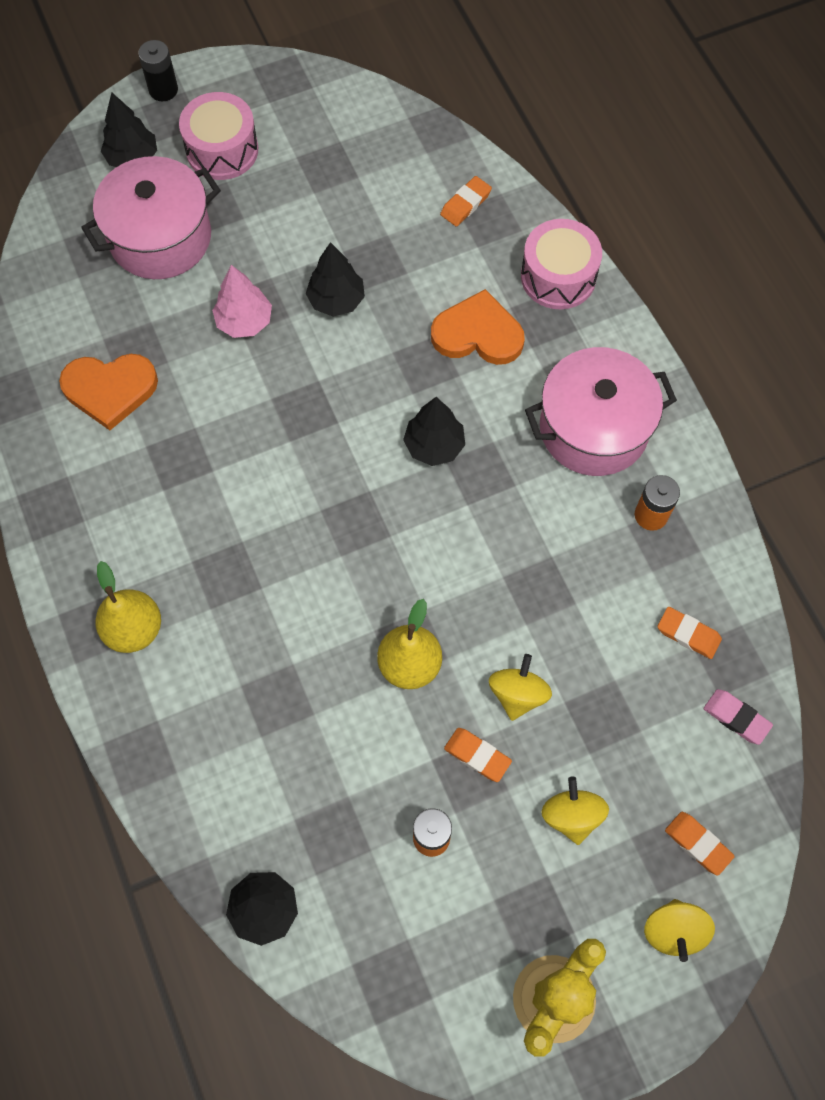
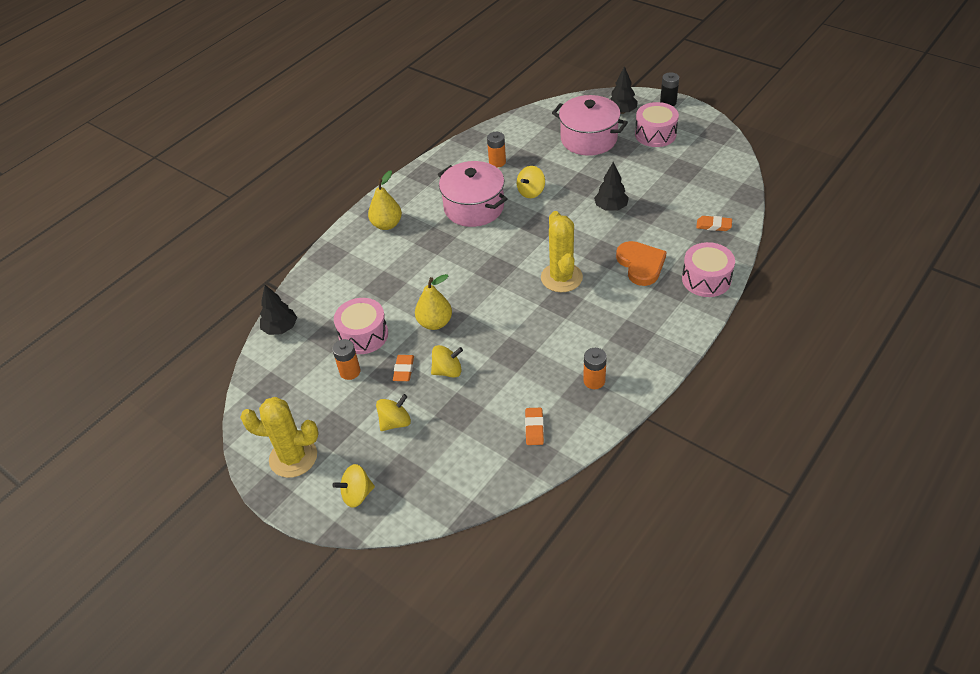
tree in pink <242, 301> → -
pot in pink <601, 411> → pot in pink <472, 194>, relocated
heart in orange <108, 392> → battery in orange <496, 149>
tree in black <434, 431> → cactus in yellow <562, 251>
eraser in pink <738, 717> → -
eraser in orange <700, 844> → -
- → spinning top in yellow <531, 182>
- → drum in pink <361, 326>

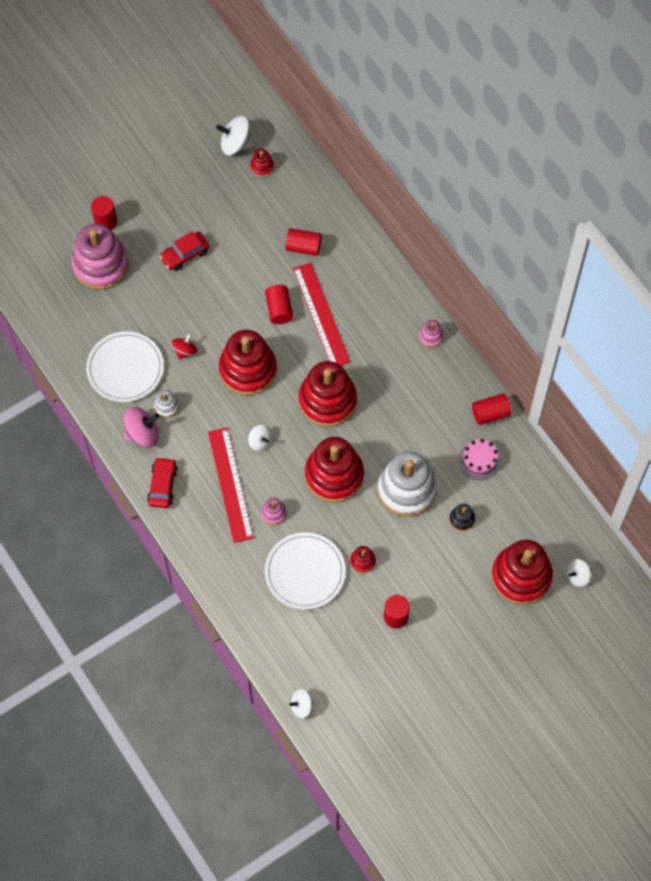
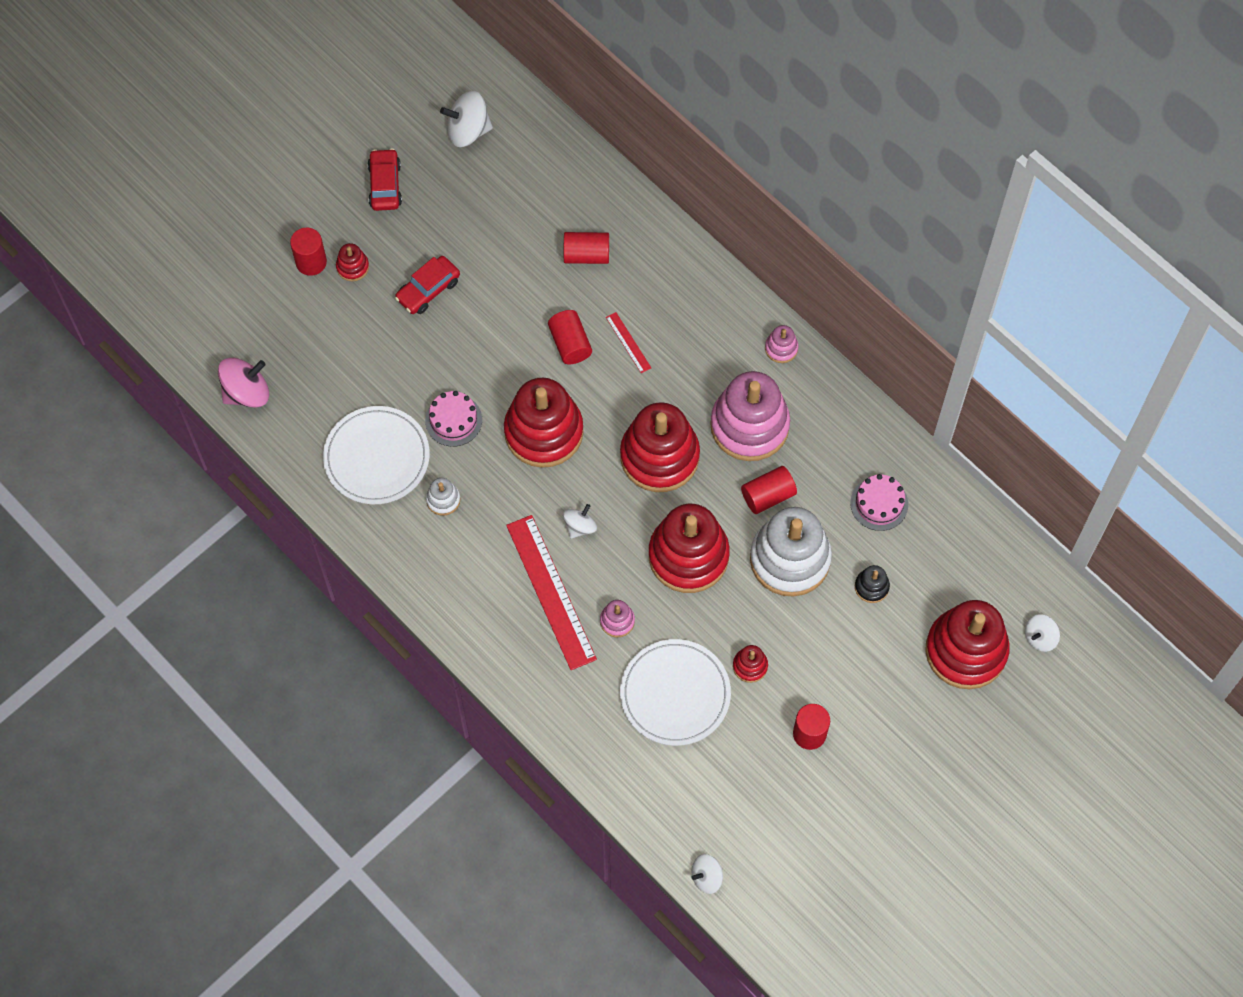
stacking toy in red <262, 163> → stacking toy in red <352, 262>, relocated
stacking toy in pink <100, 257> → stacking toy in pink <750, 416>, relocated
ruler in red <322, 314> → ruler in red <628, 342>, x0.45
spinning top in red <184, 346> → cake in pink <453, 419>
cylinder in red <492, 409> → cylinder in red <769, 490>, relocated
spinning top in pink <141, 427> → spinning top in pink <243, 383>, relocated
spinning top in white <260, 437> → spinning top in white <580, 521>, 90 degrees counterclockwise
car in red <162, 482> → car in red <385, 179>, relocated

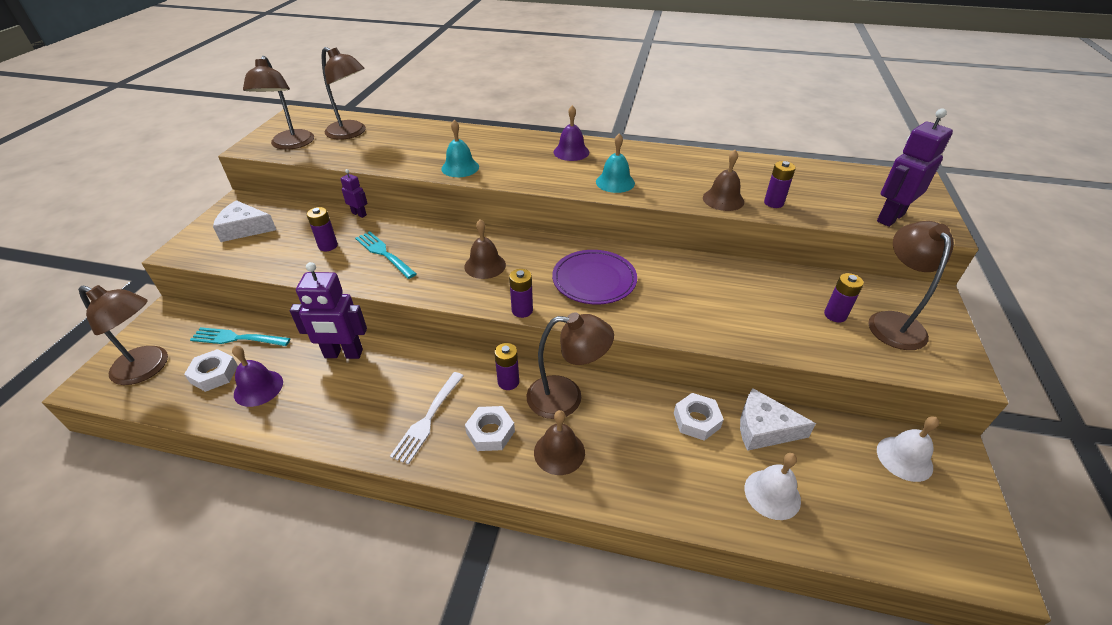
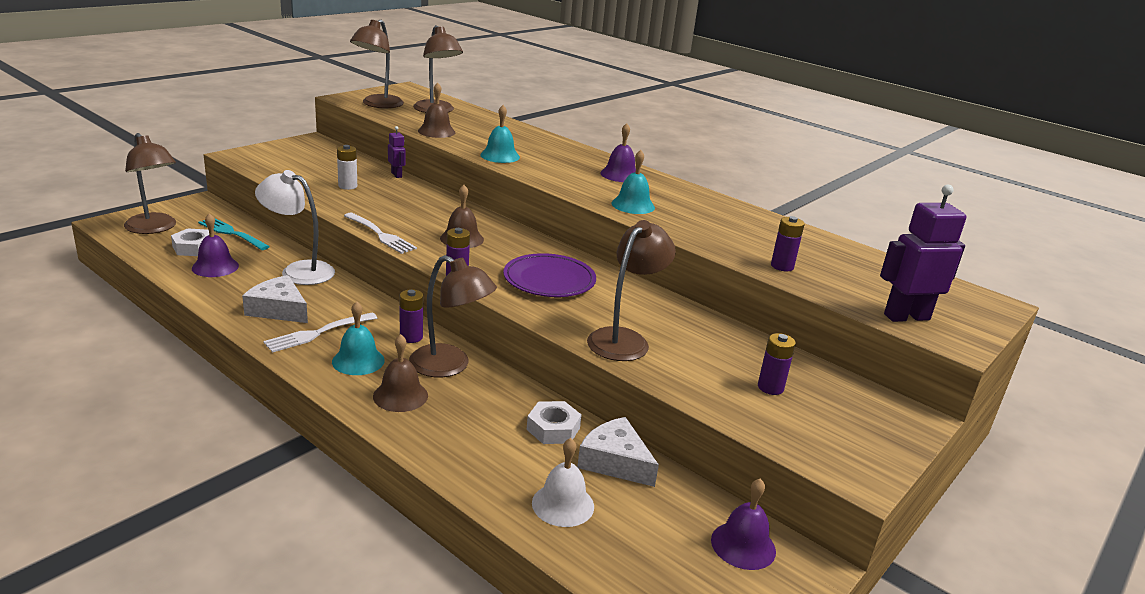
bell in brown <723, 180> → bell in brown <436, 110>, relocated
cheese in white <244, 221> → cheese in white <275, 299>, relocated
battery in purple <322, 229> → battery in white <347, 167>
lamp in brown <911, 285> → lamp in brown <631, 290>, relocated
fork in turquoise <386, 255> → -
robot in purple <328, 310> → lamp in white <295, 227>
nut in white <490, 428> → bell in turquoise <358, 338>
bell in white <908, 449> → bell in purple <743, 524>
- → fork in white <380, 233>

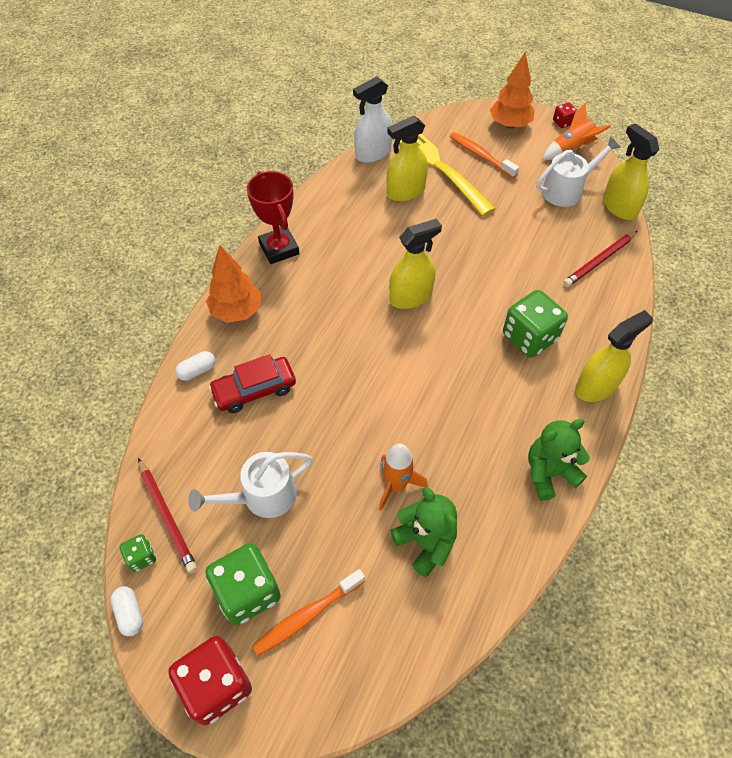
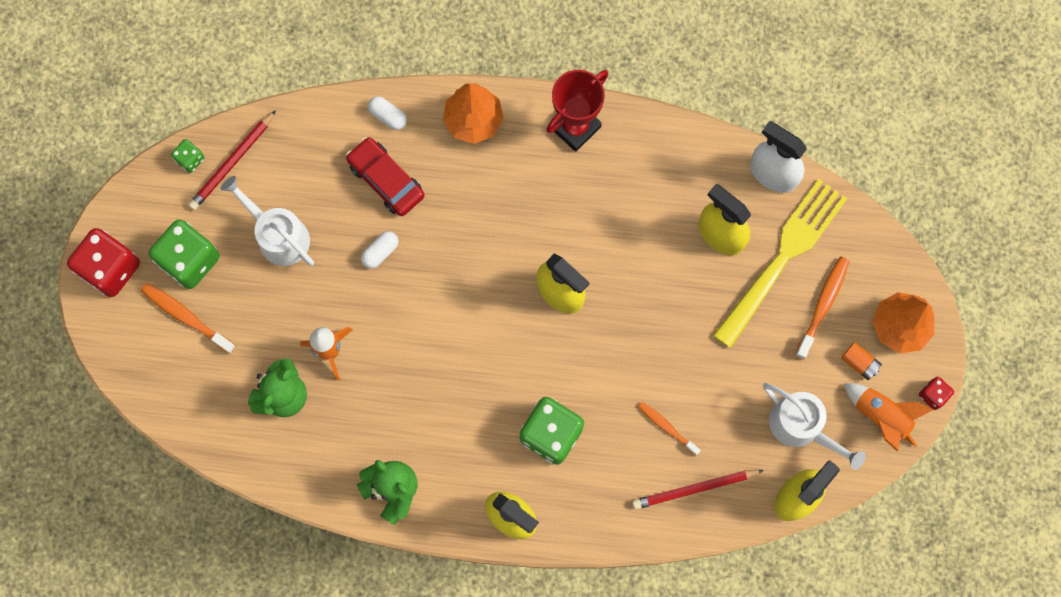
pencil in red <600, 259> → pencil in red <698, 490>, 45 degrees counterclockwise
capsule in white <126, 611> → capsule in white <379, 250>, relocated
- → battery in orange <861, 361>
- → toothbrush in orange <669, 429>

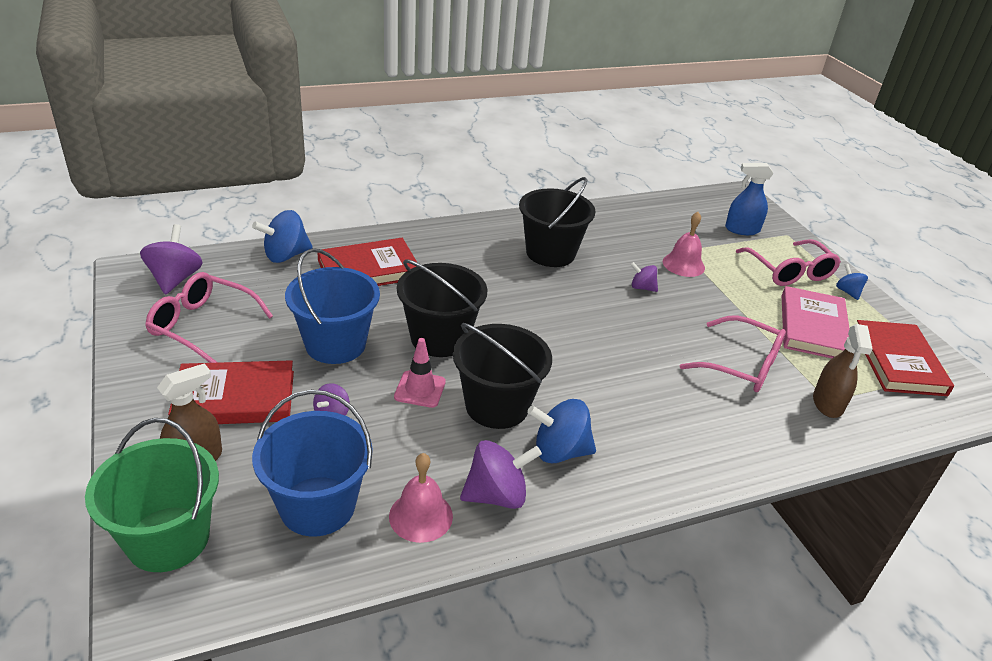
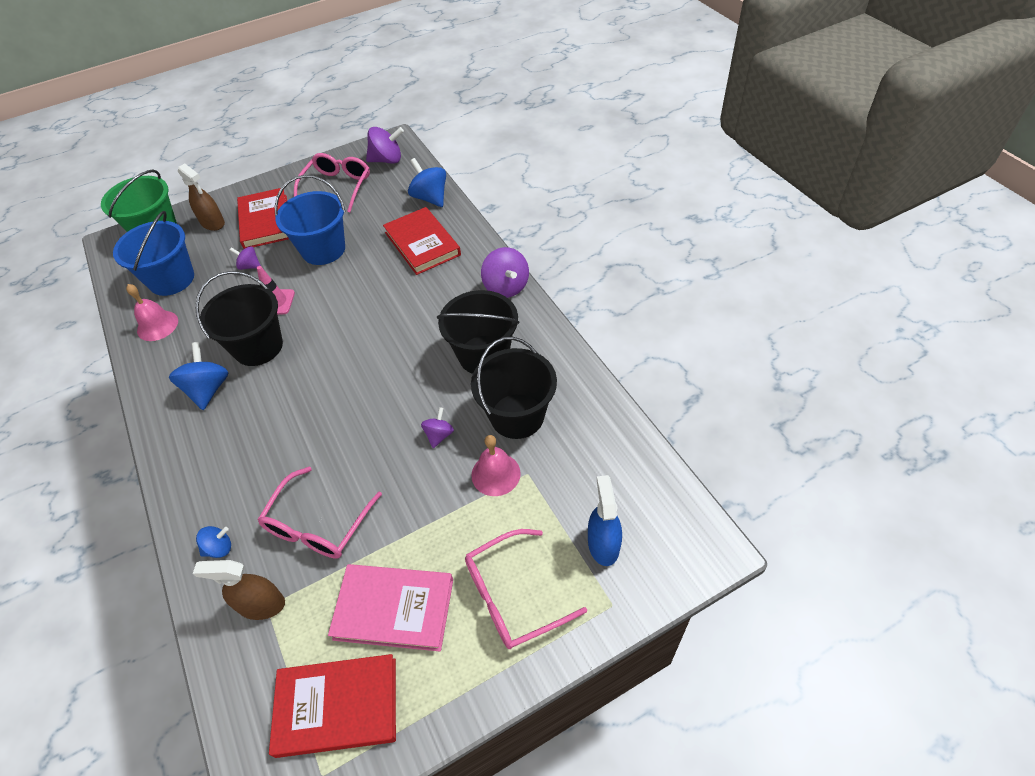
bucket in black <442, 308> → bucket in black <514, 388>, relocated
spinning top in blue <852, 282> → spinning top in blue <213, 542>, relocated
spinning top in purple <501, 474> → spinning top in purple <505, 272>, relocated

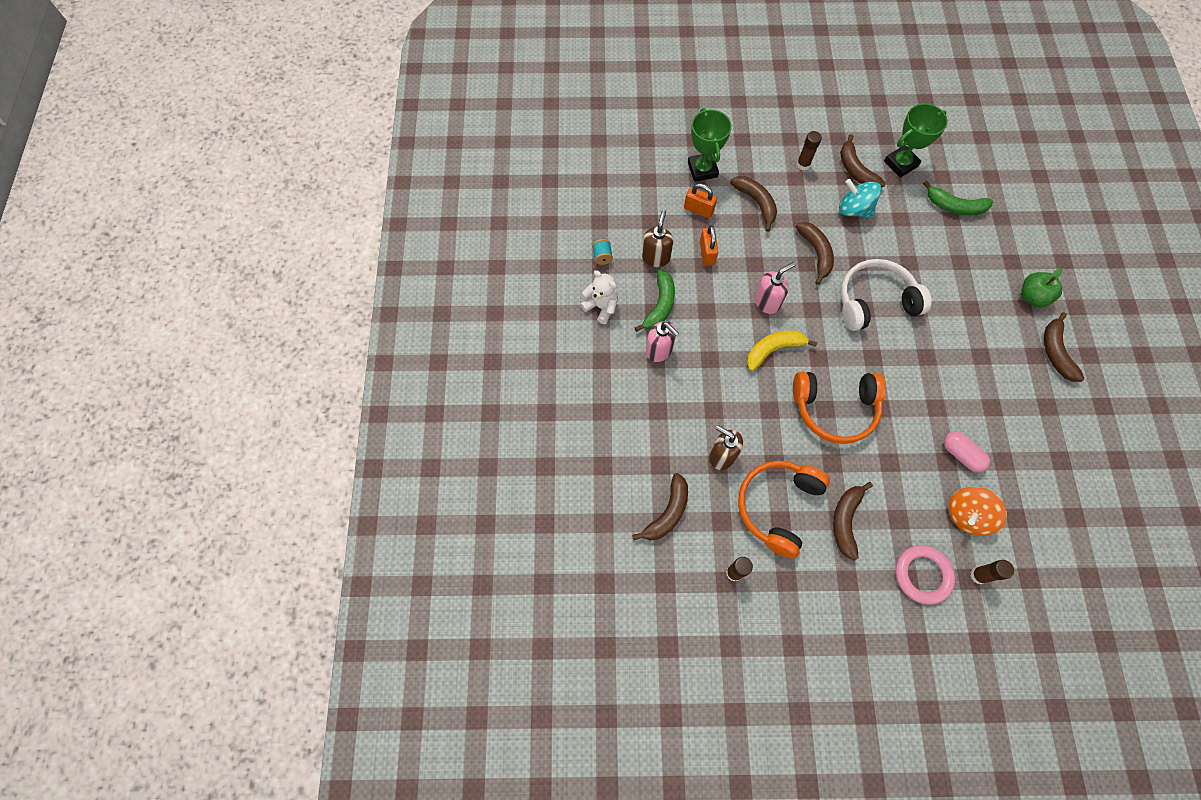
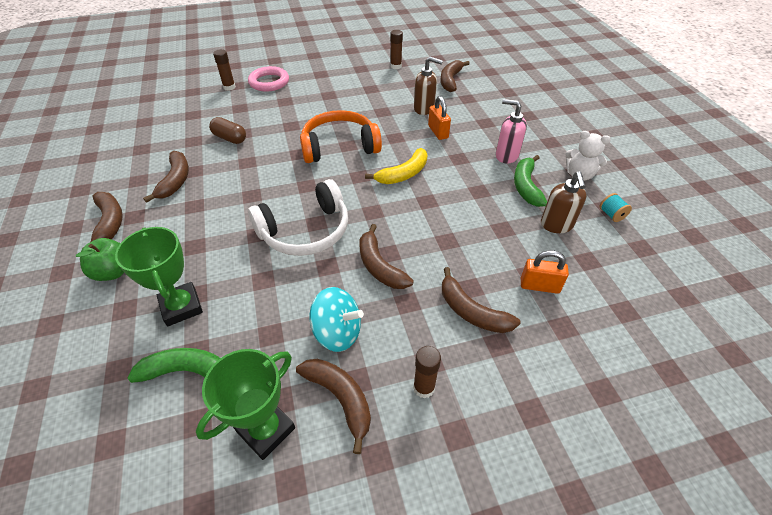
trophy in green <710, 145> → trophy in green <159, 276>, relocated
padlock in orange <709, 245> → padlock in orange <439, 118>, relocated
soap dispenser in pink <774, 288> → -
capsule in pink <967, 451> → capsule in brown <227, 130>
headphones in orange <784, 509> → -
banana in brown <853, 521> → banana in brown <166, 177>, relocated
spinning top in orange <977, 511> → -

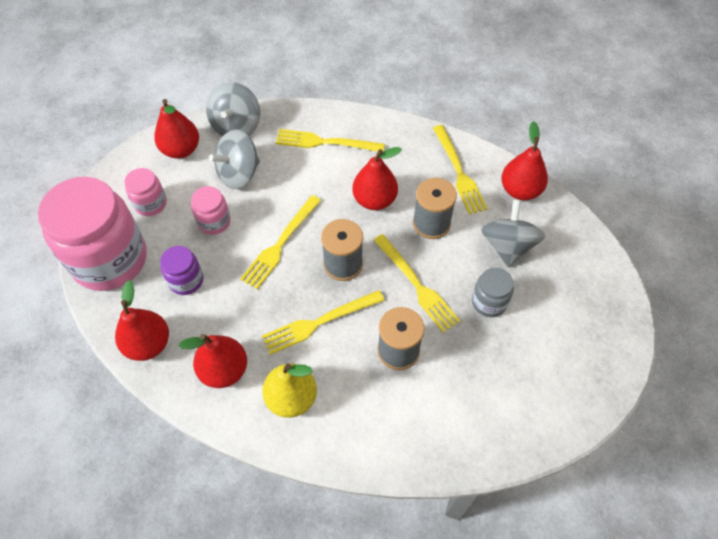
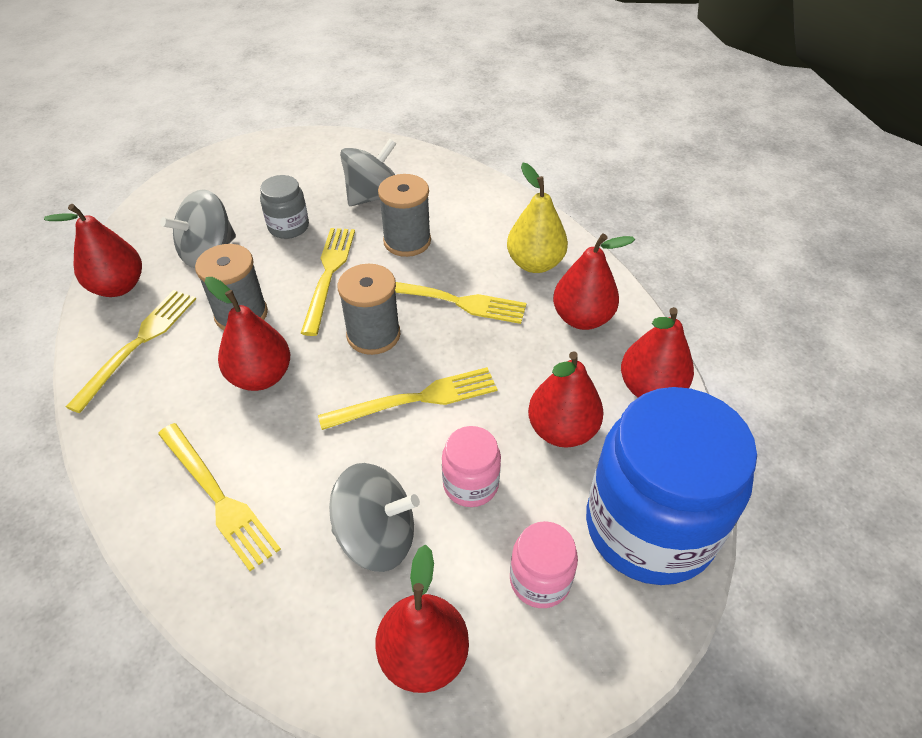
spinning top in grey <233, 109> → spinning top in grey <368, 172>, relocated
jar in pink <92, 234> → jar in blue <671, 486>
jar in purple <181, 270> → pear in red <566, 399>

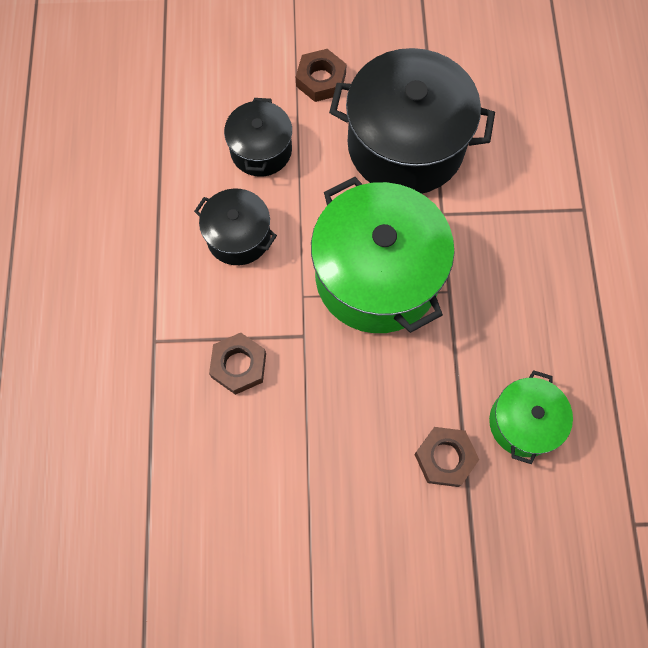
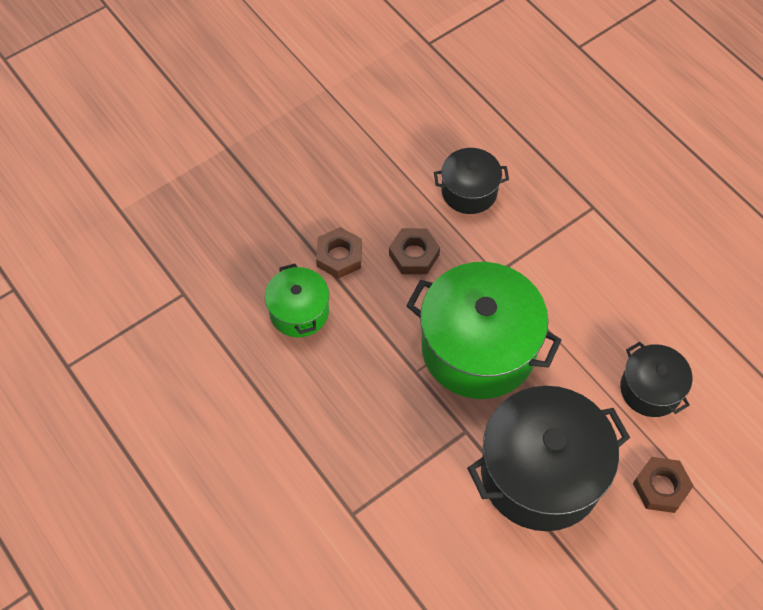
pot in black <235, 227> → pot in black <471, 181>, relocated
nut in brown <237, 364> → nut in brown <414, 251>, relocated

